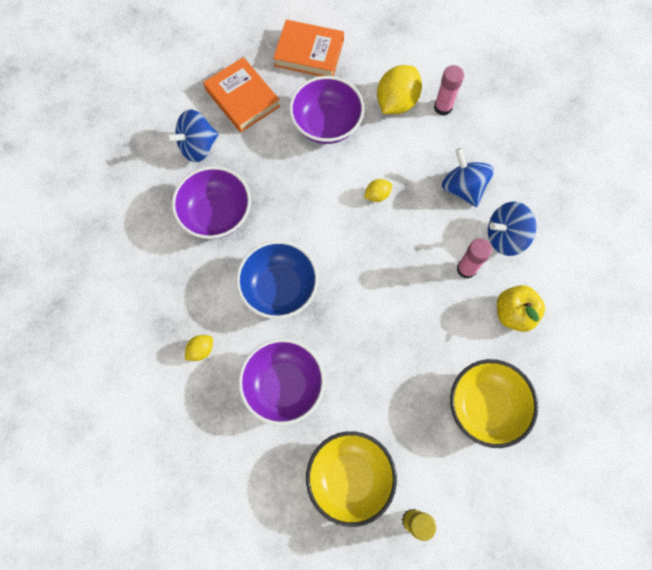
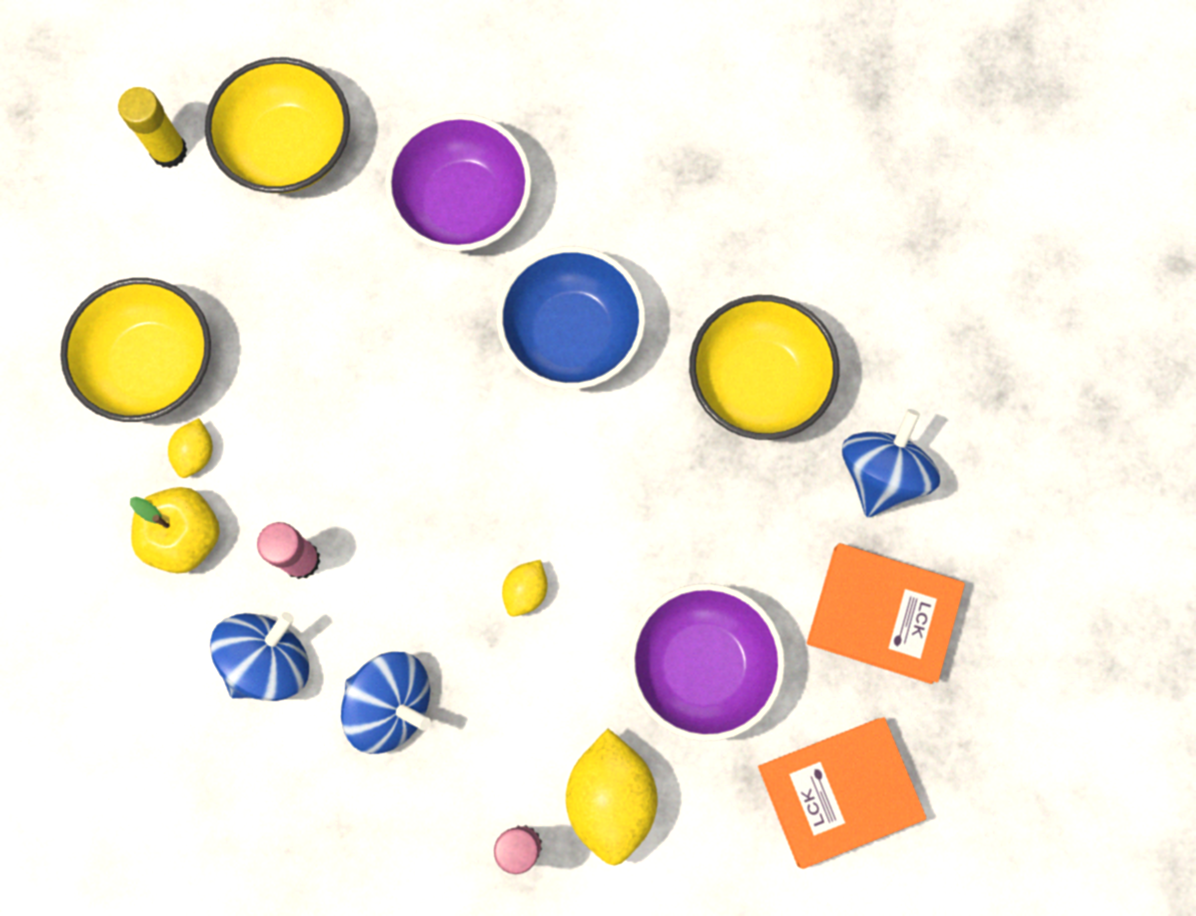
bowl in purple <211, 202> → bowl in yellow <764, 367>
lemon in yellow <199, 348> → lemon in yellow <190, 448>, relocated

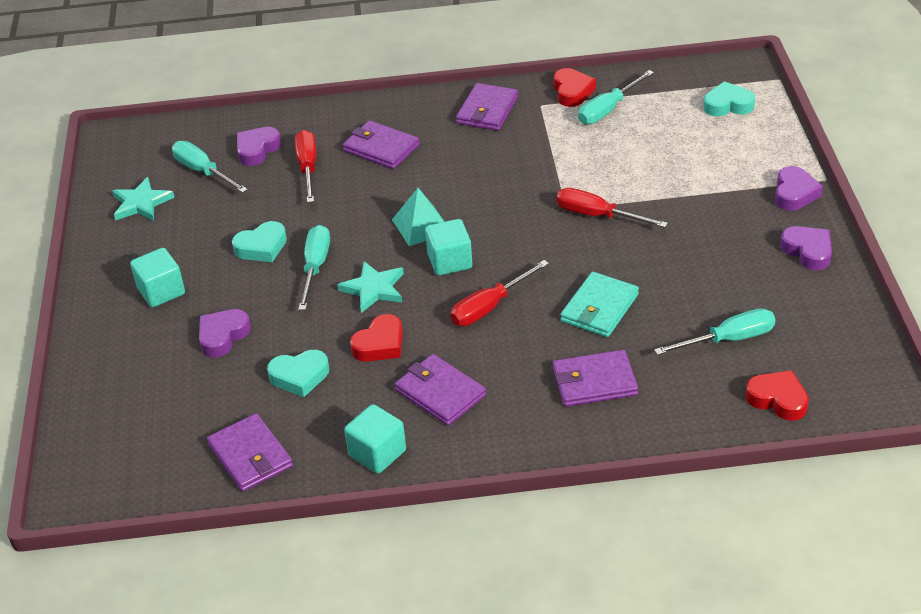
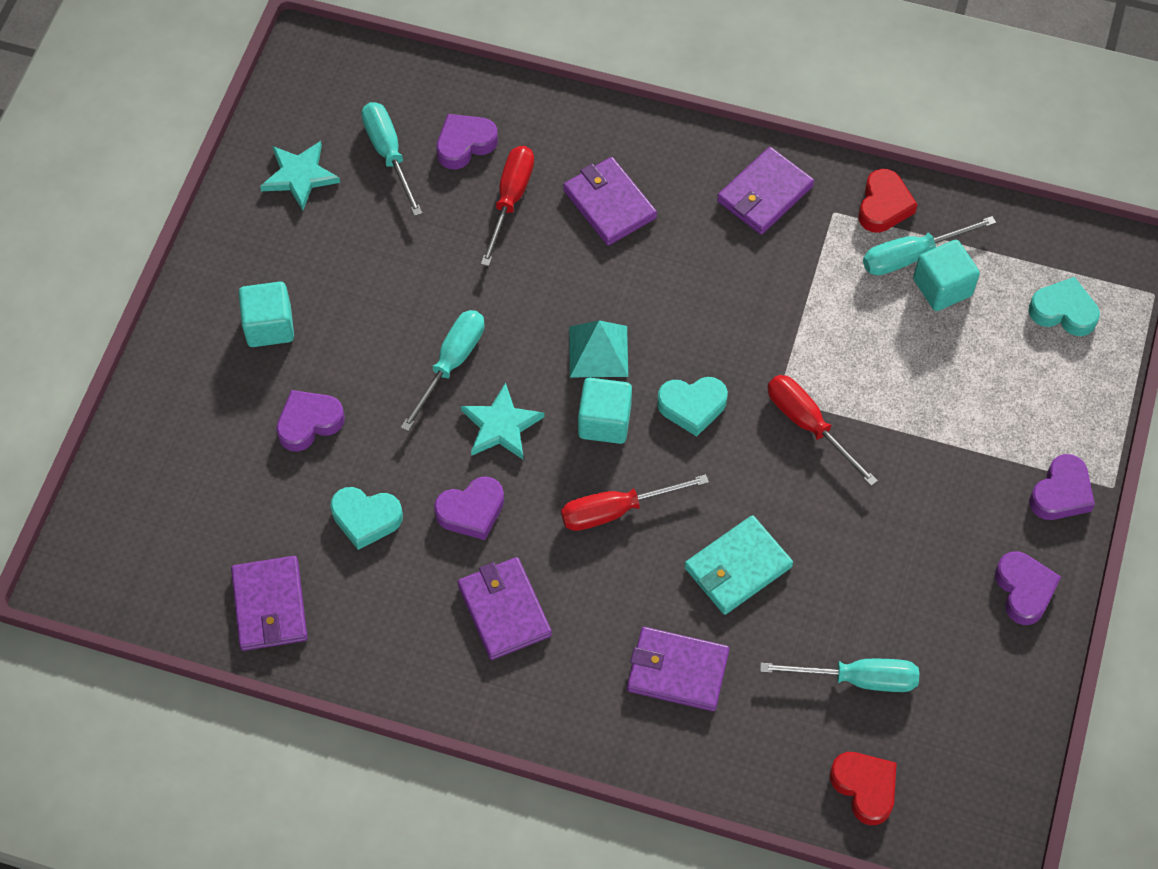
heart in turquoise <259, 241> → heart in turquoise <692, 407>, relocated
heart in red <376, 337> → heart in purple <469, 508>
cube in turquoise <375, 439> → cube in turquoise <946, 275>, relocated

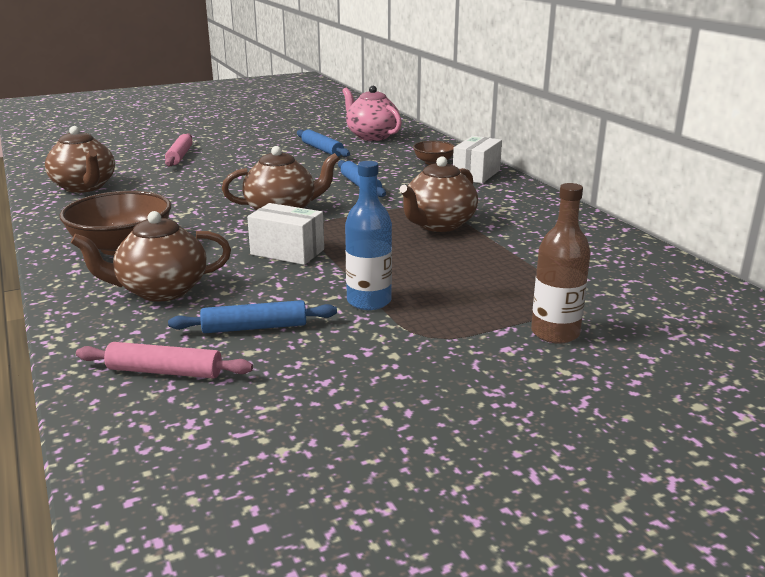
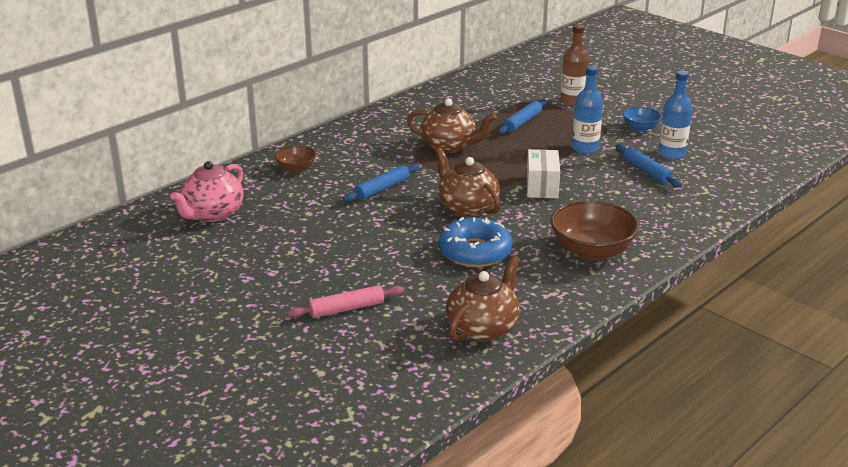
rolling pin in blue <323, 143> → rolling pin in blue <522, 116>, relocated
box in white <477, 159> → -
teapot in brown <151, 256> → -
rolling pin in pink <164, 360> → -
- → bottle in blue <675, 115>
- → bowl in blue <642, 119>
- → donut in blue <476, 242>

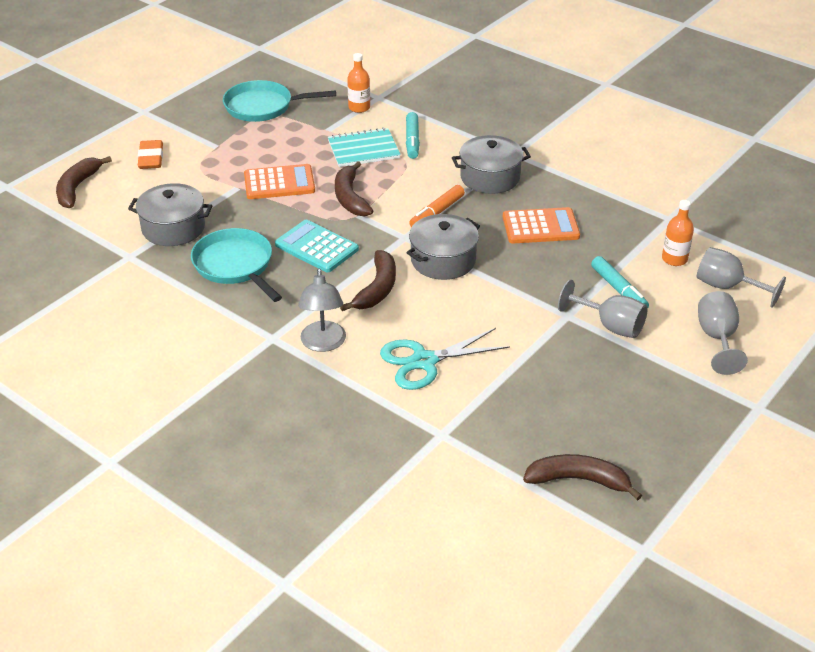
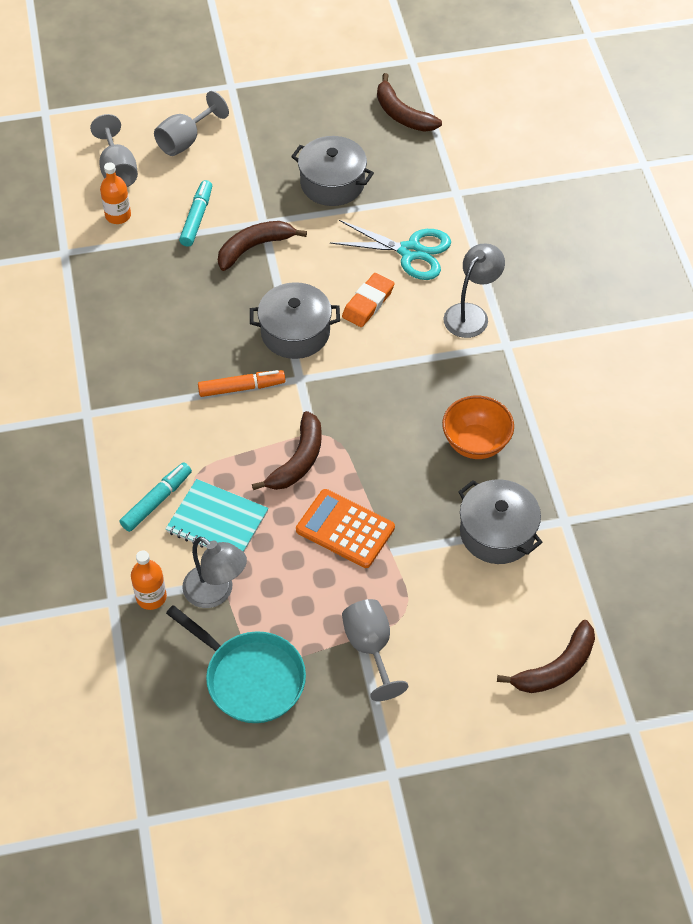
pot in grey <491, 164> → pot in grey <332, 171>, relocated
eraser in orange <150, 154> → eraser in orange <368, 300>, relocated
calculator in orange <541, 225> → -
calculator in turquoise <317, 246> → -
pan in turquoise <236, 265> → bowl in orange <478, 427>
banana in brown <368, 280> → banana in brown <262, 246>, relocated
goblet in grey <603, 308> → goblet in grey <375, 650>, relocated
- → lamp in grey <214, 572>

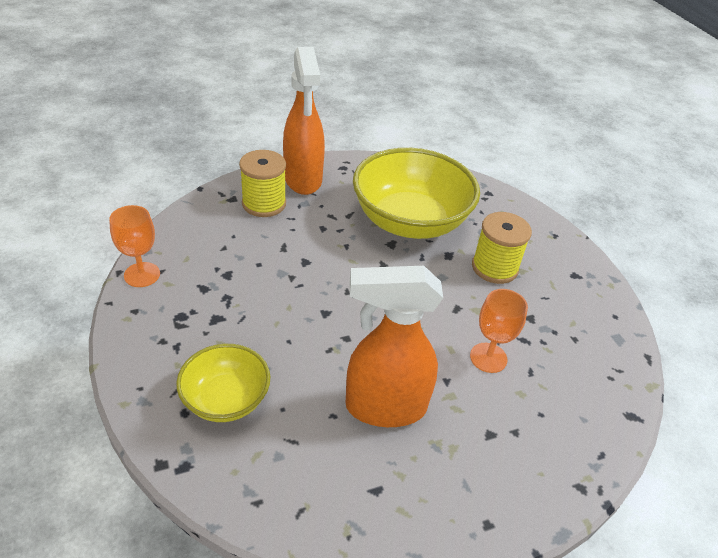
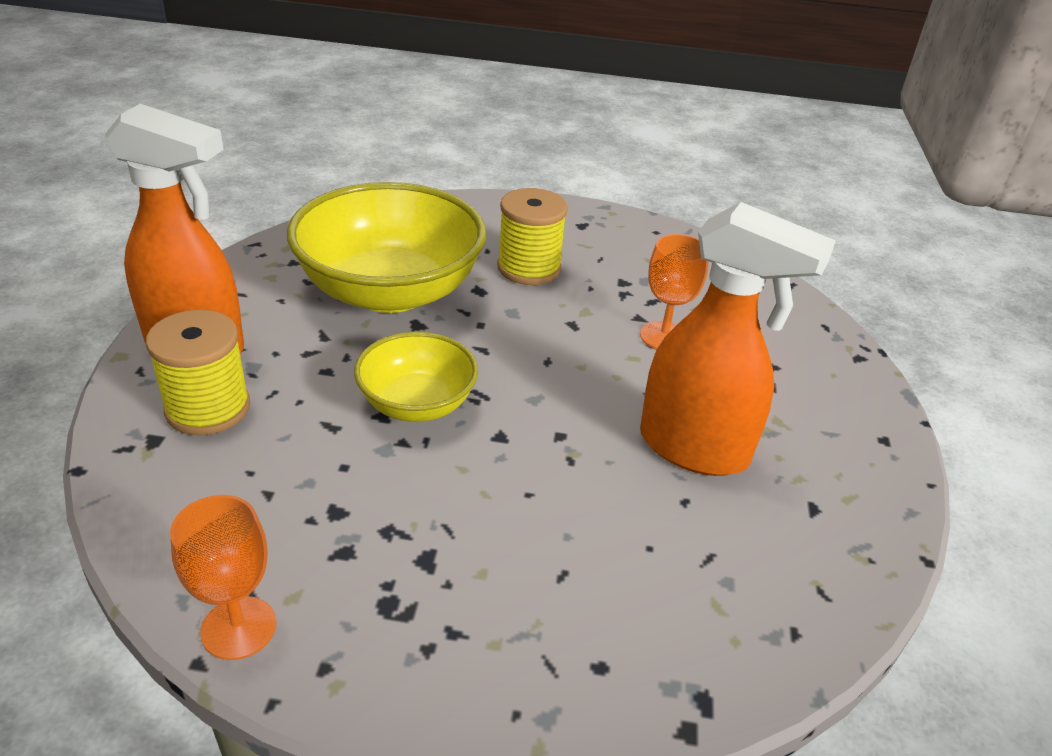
spray bottle in orange <394, 346> → spray bottle in orange <738, 339>, 90 degrees counterclockwise
bowl in yellow <223, 383> → bowl in yellow <416, 377>, relocated

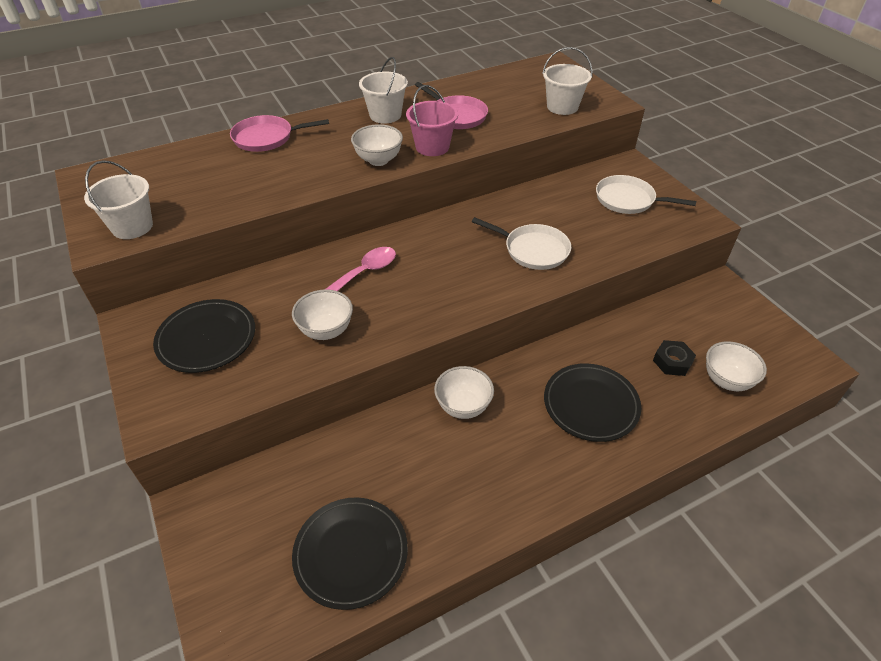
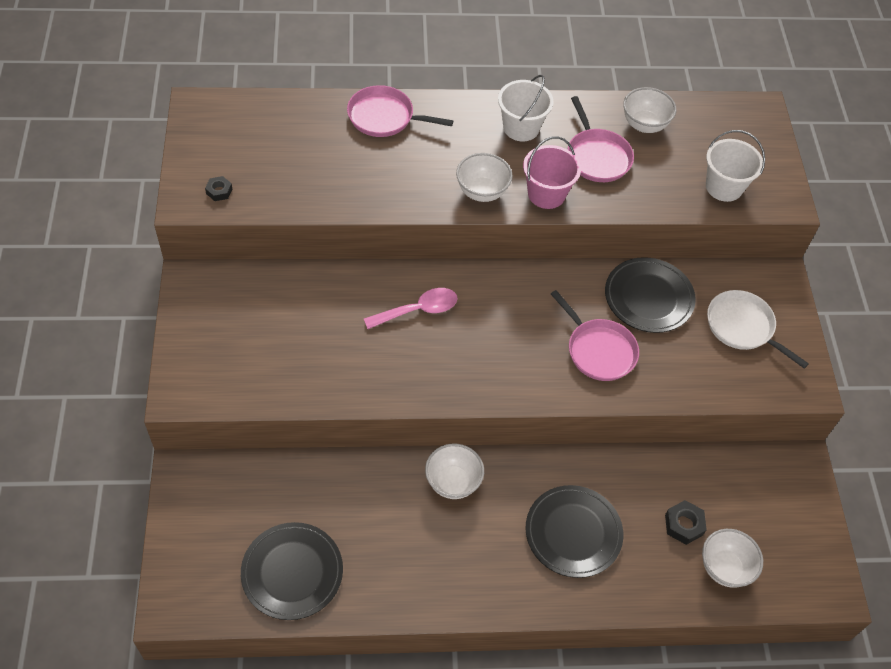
bucket in white <118, 199> → nut in black <218, 188>
pan in white <521, 243> → pan in pink <595, 335>
bowl in white <322, 314> → bowl in white <649, 110>, relocated
plate in black <204, 336> → plate in black <650, 295>, relocated

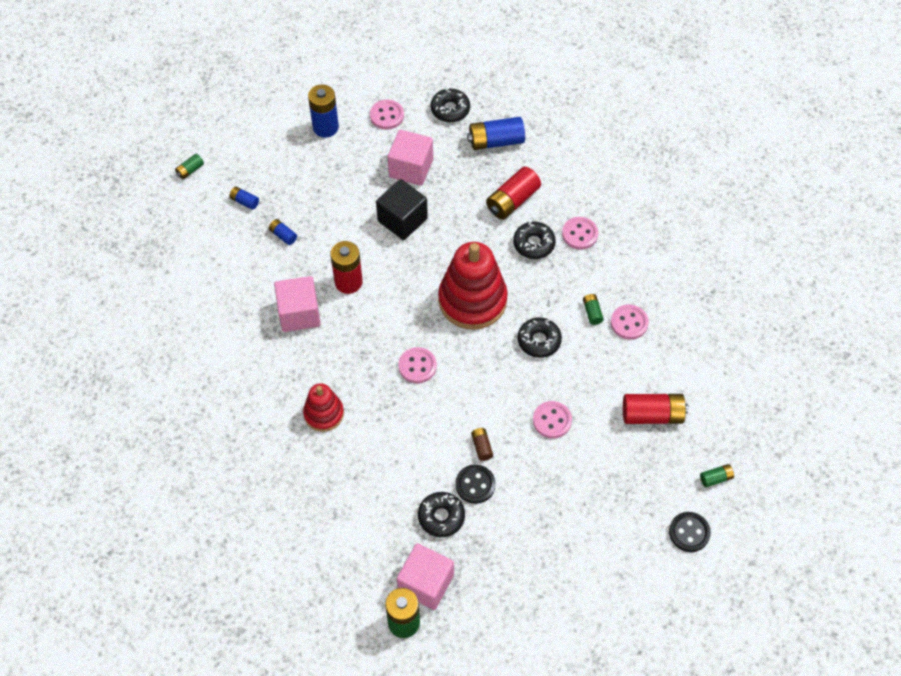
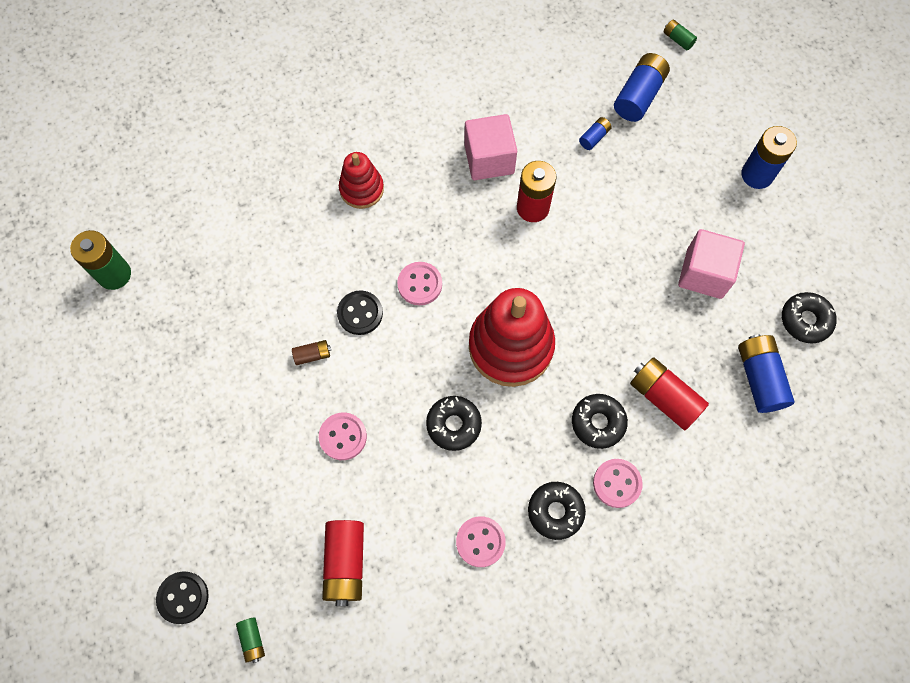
button in pink <387, 115> → -
cube in black <402, 209> → -
battery in blue <244, 198> → battery in blue <642, 87>, x1.98
battery in green <593, 309> → -
button in black <475, 484> → button in black <360, 312>, relocated
donut in black <441, 514> → donut in black <557, 511>, relocated
cube in pink <425, 576> → -

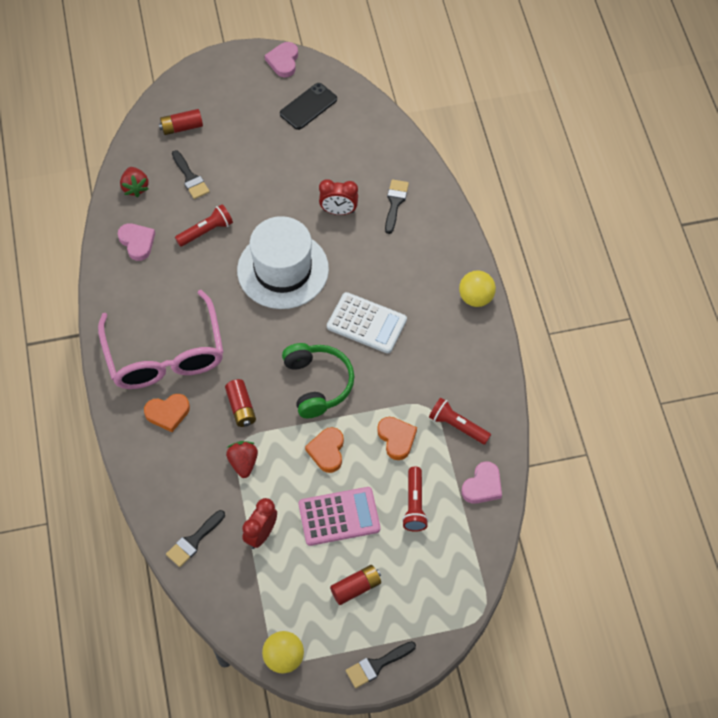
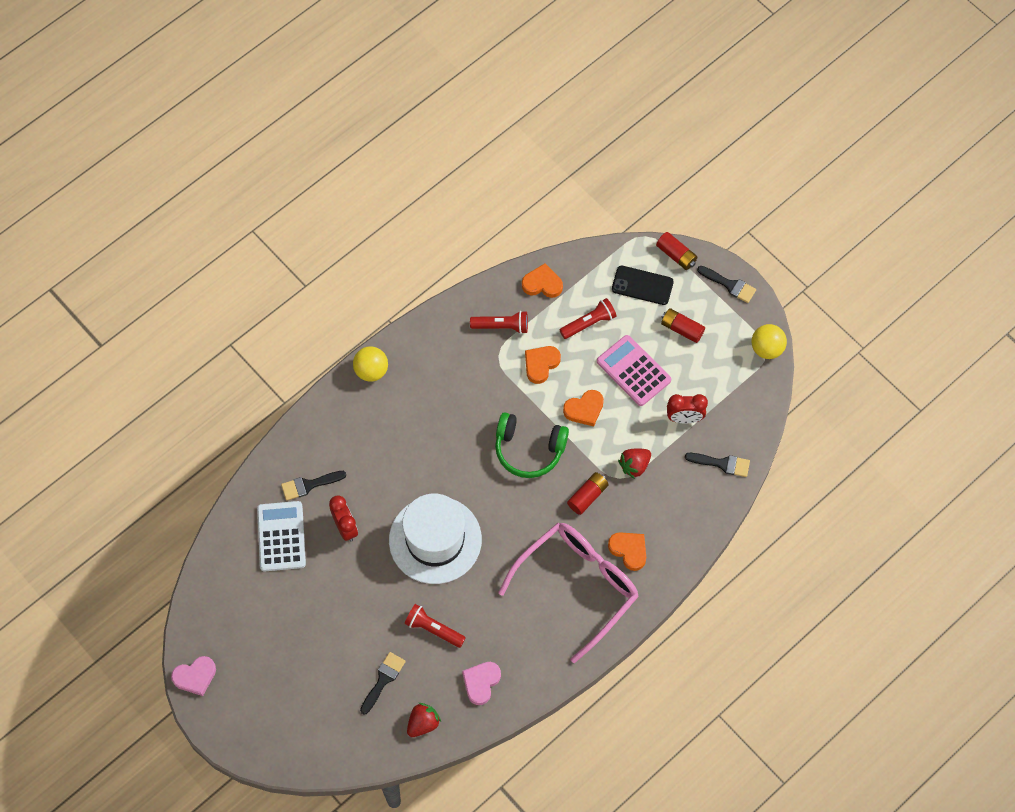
phone in black <308, 106> → phone in black <643, 285>, relocated
battery in red <181, 122> → battery in red <676, 251>, relocated
calculator in white <367, 322> → calculator in white <281, 536>, relocated
headphones in green <318, 380> → headphones in green <532, 445>, 120 degrees counterclockwise
flashlight in red <460, 421> → flashlight in red <499, 322>, 90 degrees counterclockwise
heart in pink <482, 482> → heart in orange <542, 281>

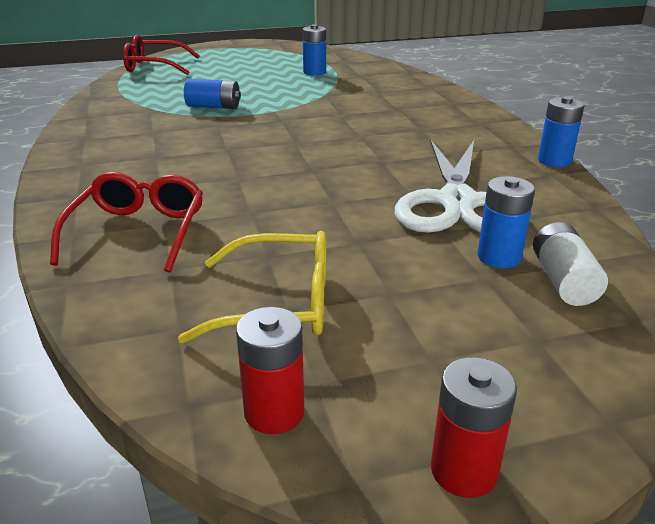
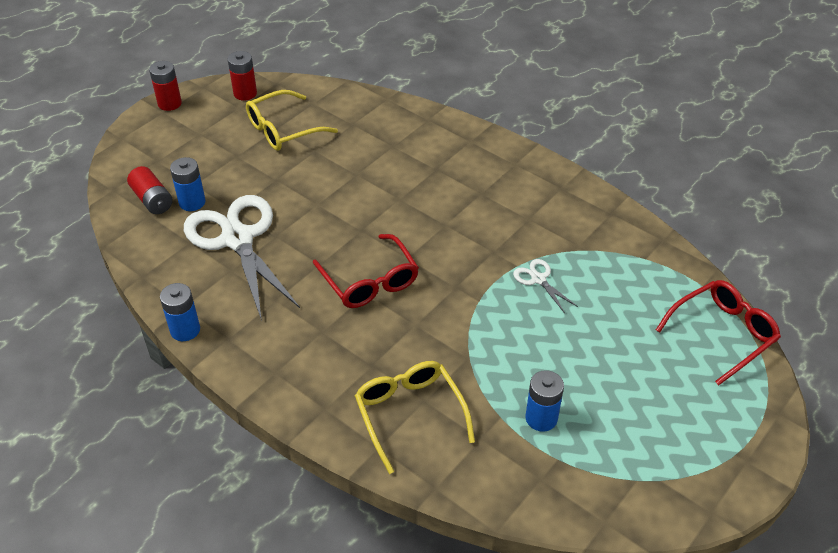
battery in blue <212, 94> → scissors in white <545, 286>
glasses in red <126, 222> → glasses in red <365, 271>, relocated
battery in white <570, 264> → battery in red <150, 190>
- → glasses in yellow <415, 417>

